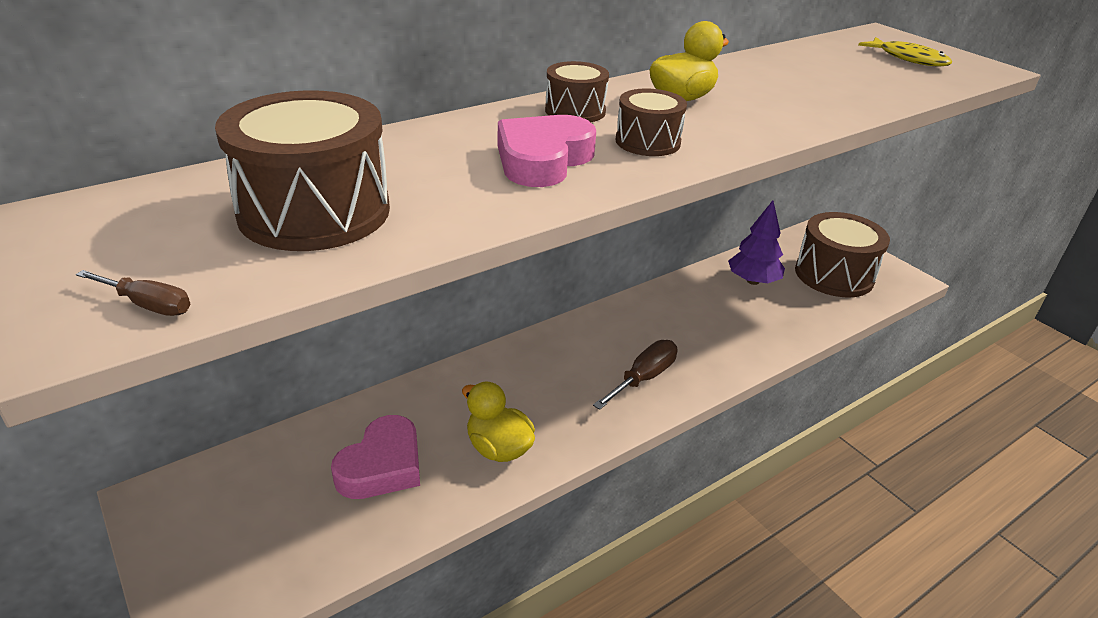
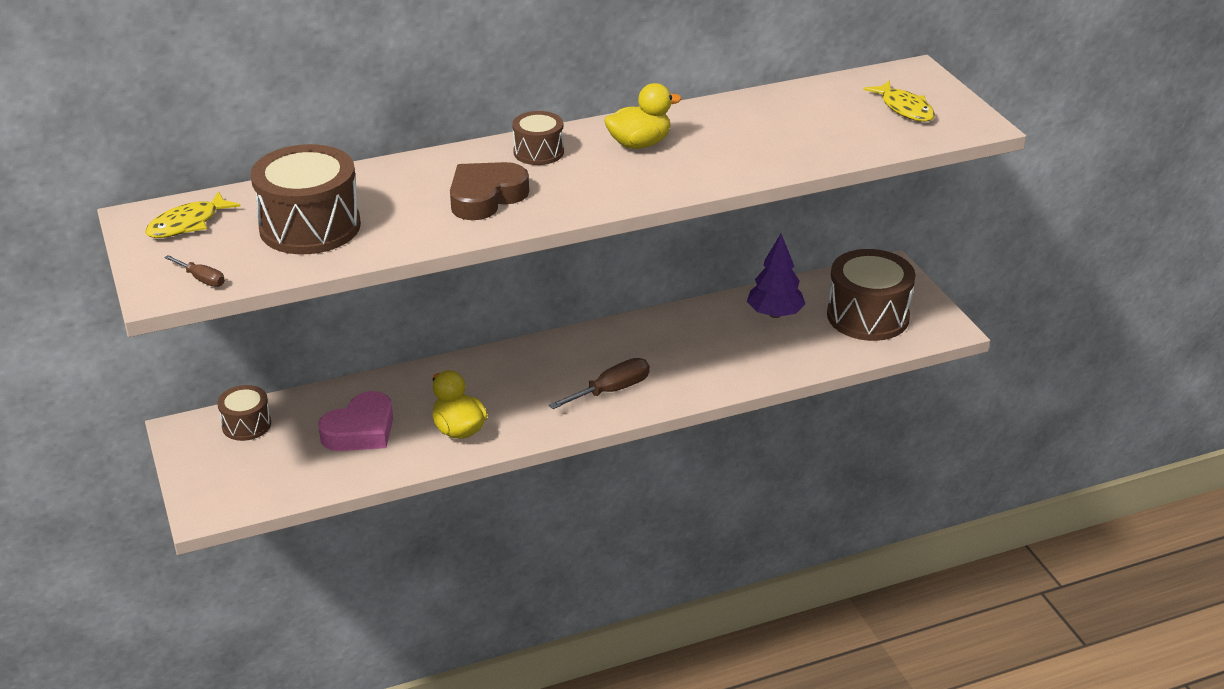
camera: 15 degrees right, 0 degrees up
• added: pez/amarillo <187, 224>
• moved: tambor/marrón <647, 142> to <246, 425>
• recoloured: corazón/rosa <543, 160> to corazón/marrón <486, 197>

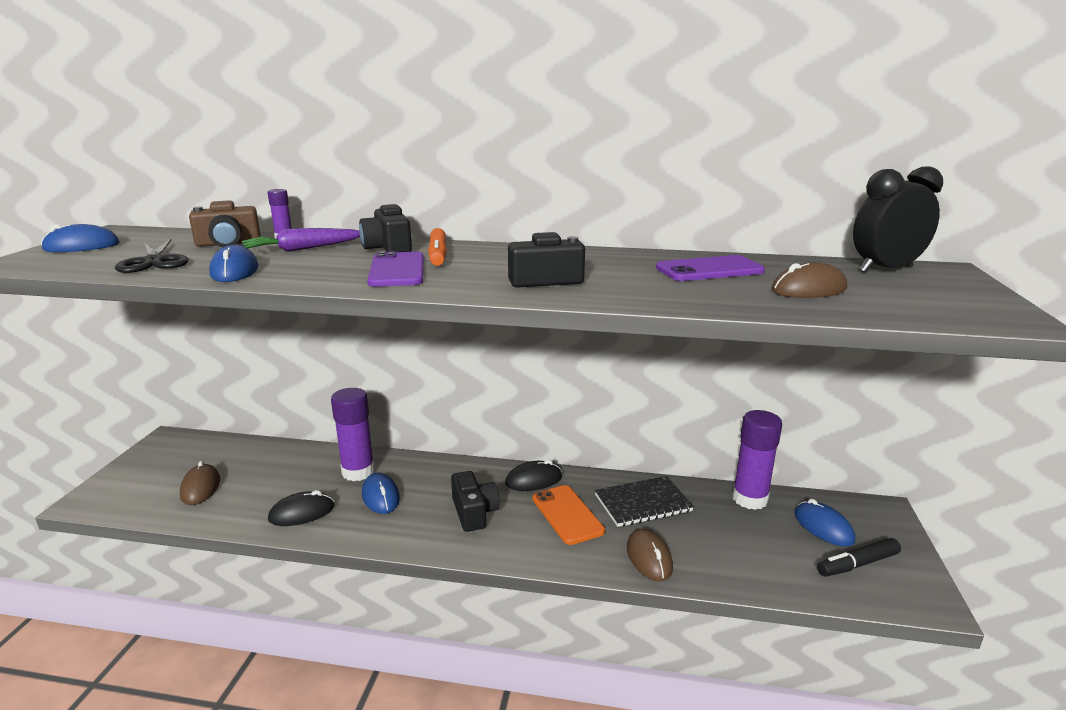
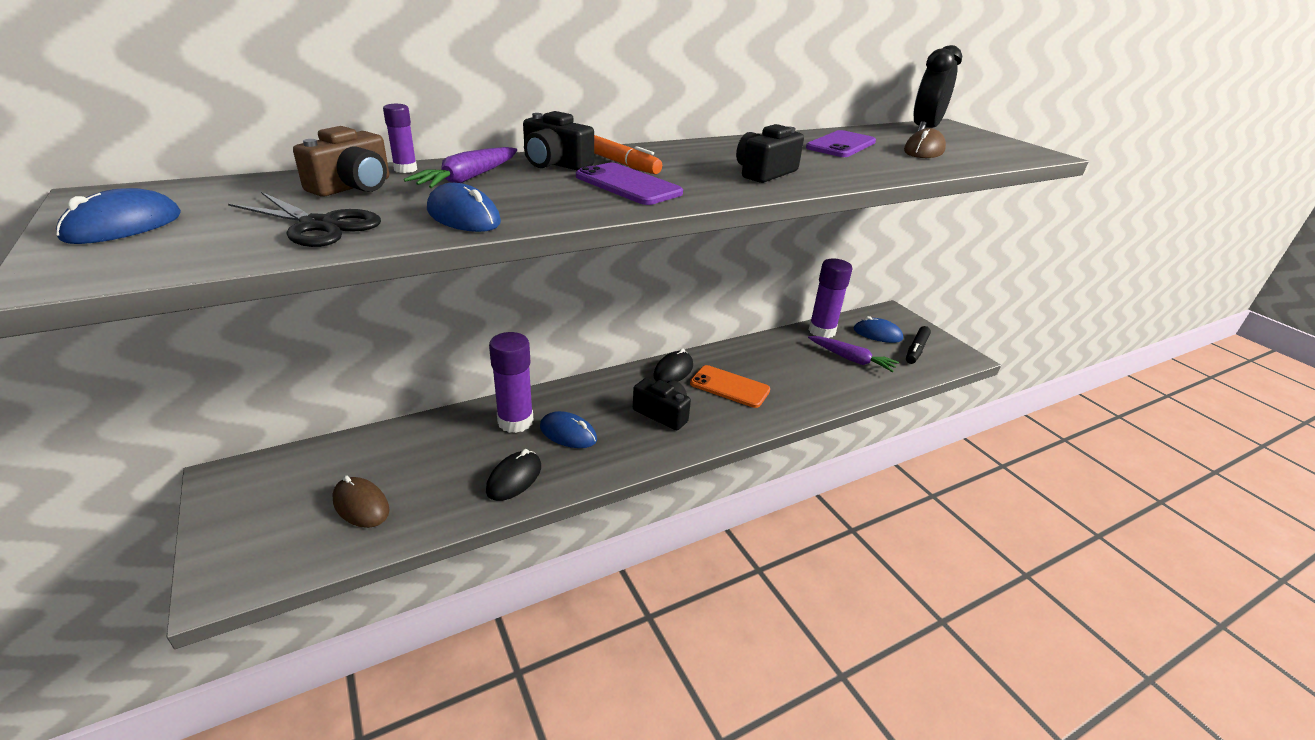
camera: 40 degrees left, 10 degrees up
• removed: cuaderno/negro <643, 503>
• removed: ratón/marrón <649, 558>
• added: zanahoria/morado <851, 359>

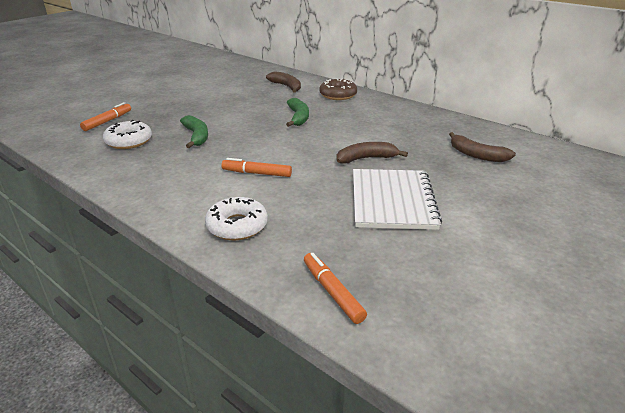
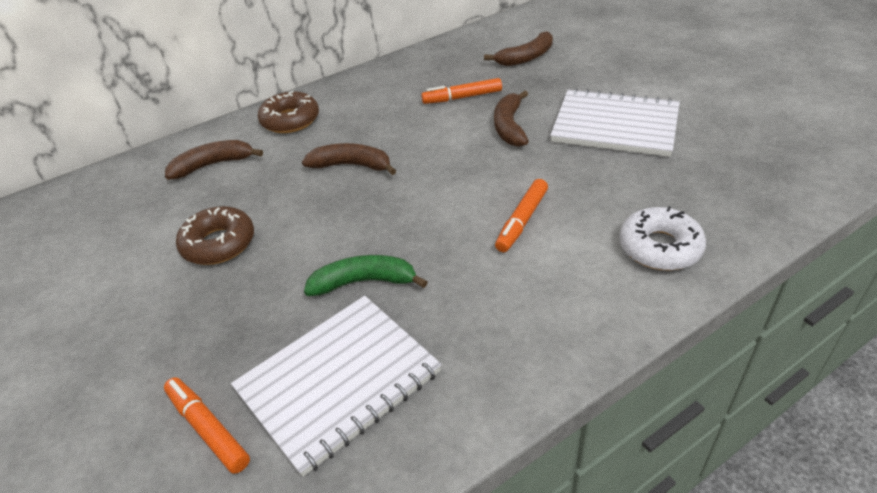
camera: 70 degrees left, 10 degrees up
• added: rosquilla/marrón <219, 243>
• moved: rotulador/naranja <332, 292> to <462, 97>
• replaced: rosquilla/blanco <129, 141> to cuaderno/blanco <338, 381>
• recoloured: plátano/verde <298, 117> to plátano/marrón <351, 165>

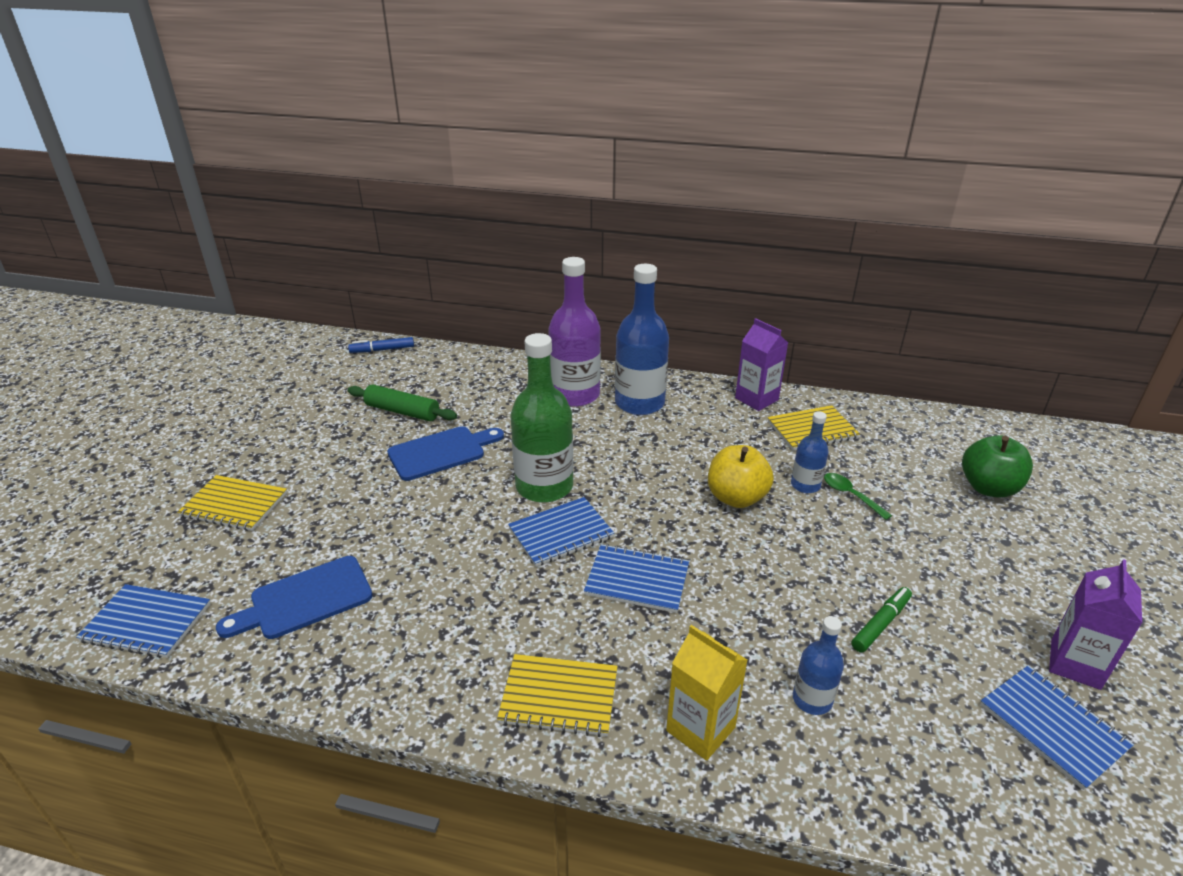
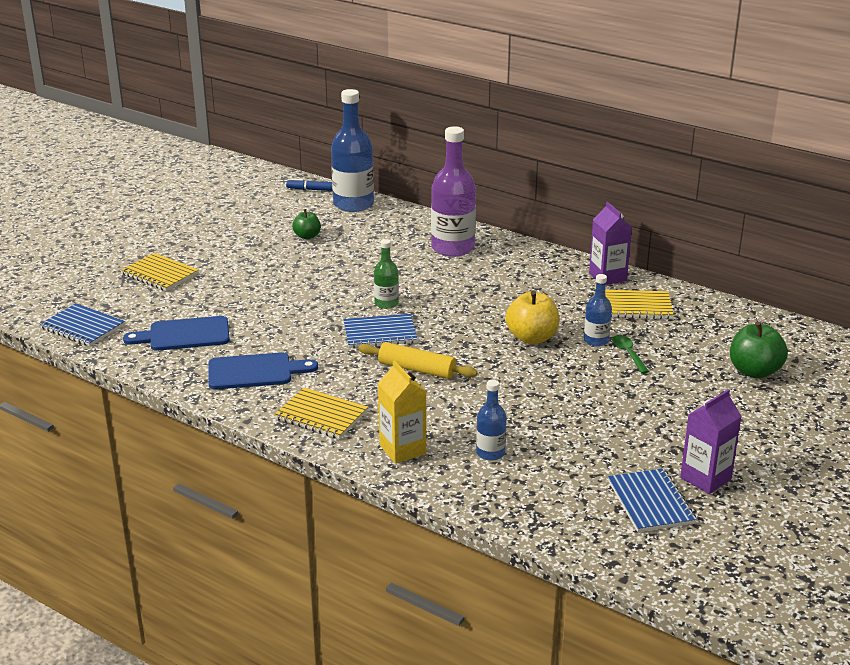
camera: 20 degrees right, 5 degrees down
• removed: rotulador/verde <880, 624>
• moved: tabla de cortar/azul <441, 452> to <255, 371>
• moved: botella/azul <639, 403> to <353, 204>
• replaced: rodillo/verde <402, 411> to manzana/verde <307, 236>
• replaced: cuaderno/azul <637, 580> to rodillo/amarillo <417, 369>
• resized: botella/verde <544, 486> = <386, 303> x0.51

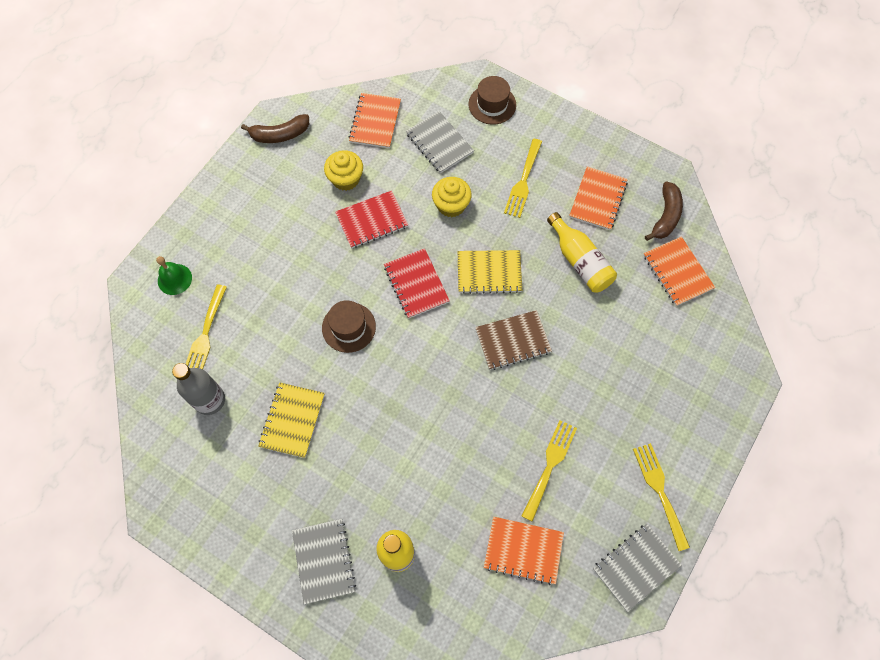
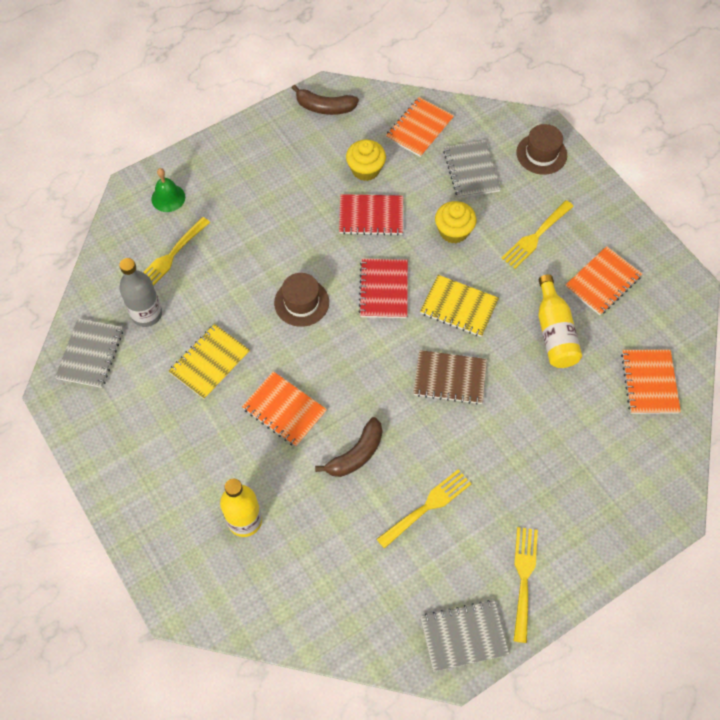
camera: 25 degrees right, 5 degrees down
• moved: cuaderno/gris <324, 561> to <90, 354>
• moved: cuaderno/naranja <523, 550> to <284, 410>
• moved: plátano/marrón <665, 216> to <356, 454>

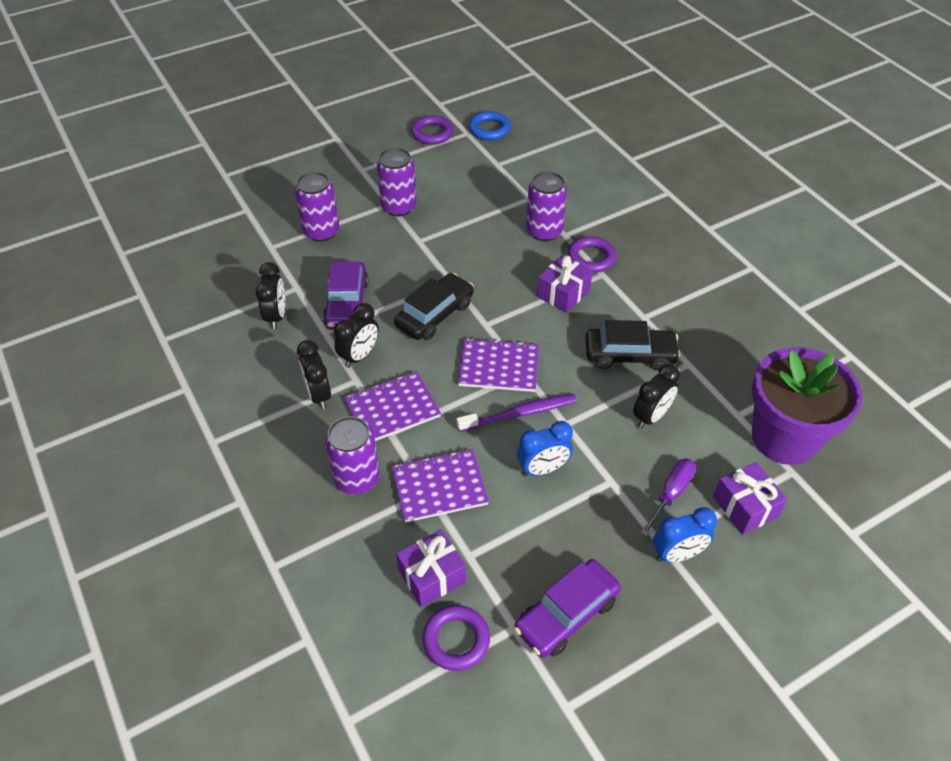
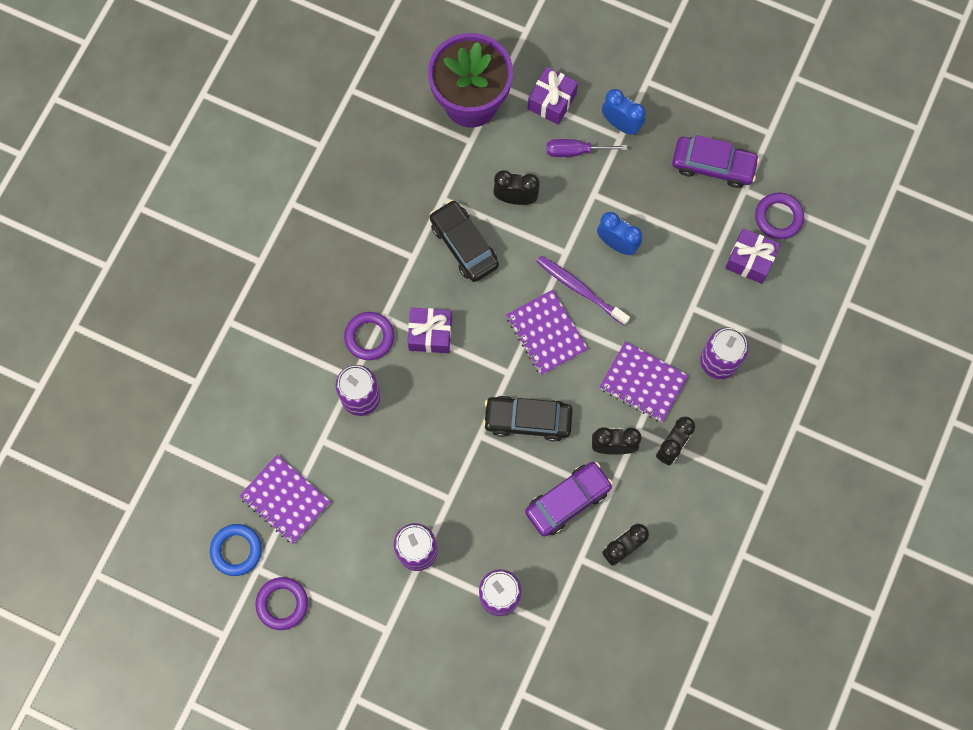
camera: 125 degrees left, 25 degrees up
• moved: cuaderno/morado <439, 487> to <285, 500>

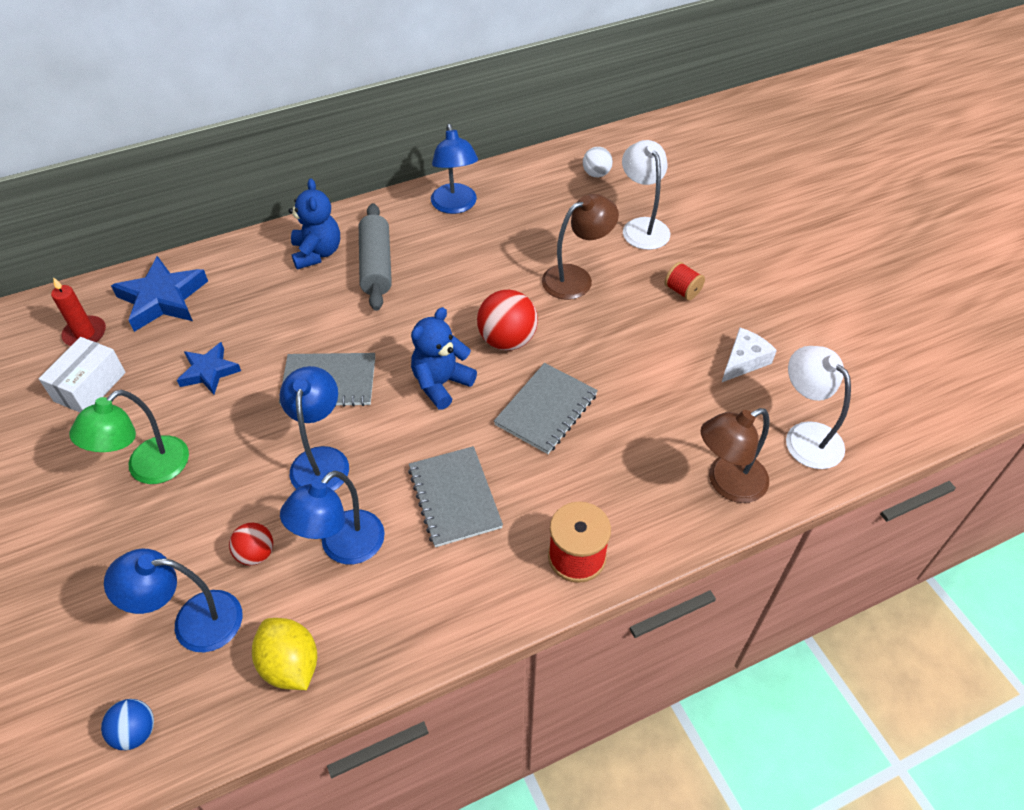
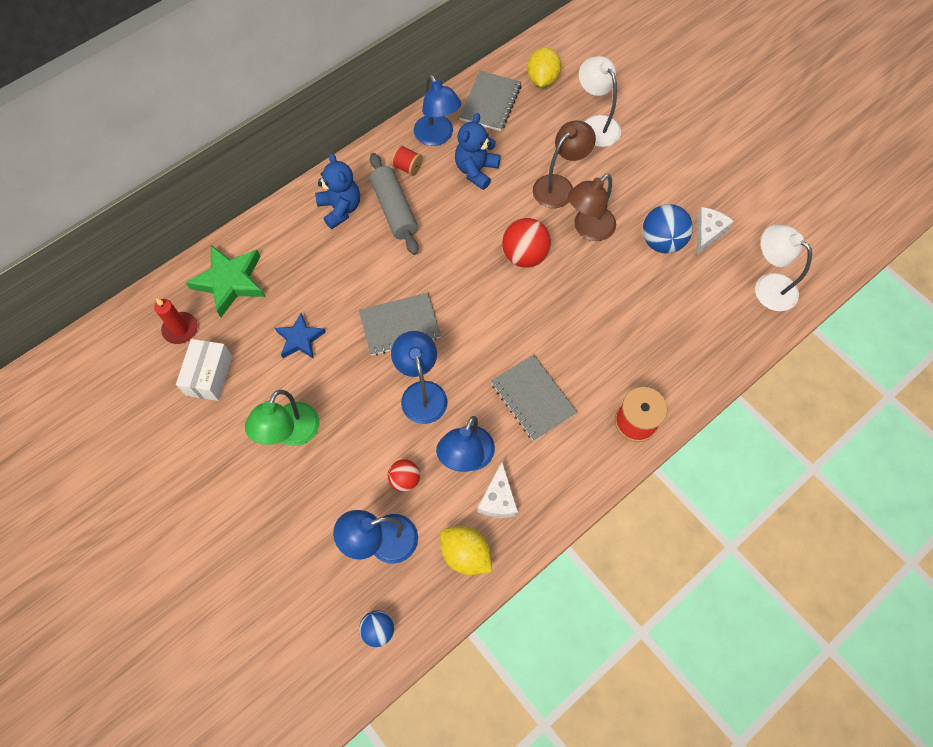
camera: 15 degrees left, 15 degrees up
• added: queso/blanco <498, 499>
• added: pelota/azul <661, 242>
• moved: osito/azul <441, 383> to <476, 170>
• moved: cuaderno/gris <546, 410> to <490, 102>
• moved: carrete/rojo <682, 291> to <407, 167>
• moved: lámpara/marrón <727, 483> to <588, 229>
• replaced: pelota/blanco <596, 174> to limón/amarillo <542, 79>
• recoloured: estrella/azul <163, 299> to estrella/verde <230, 282>

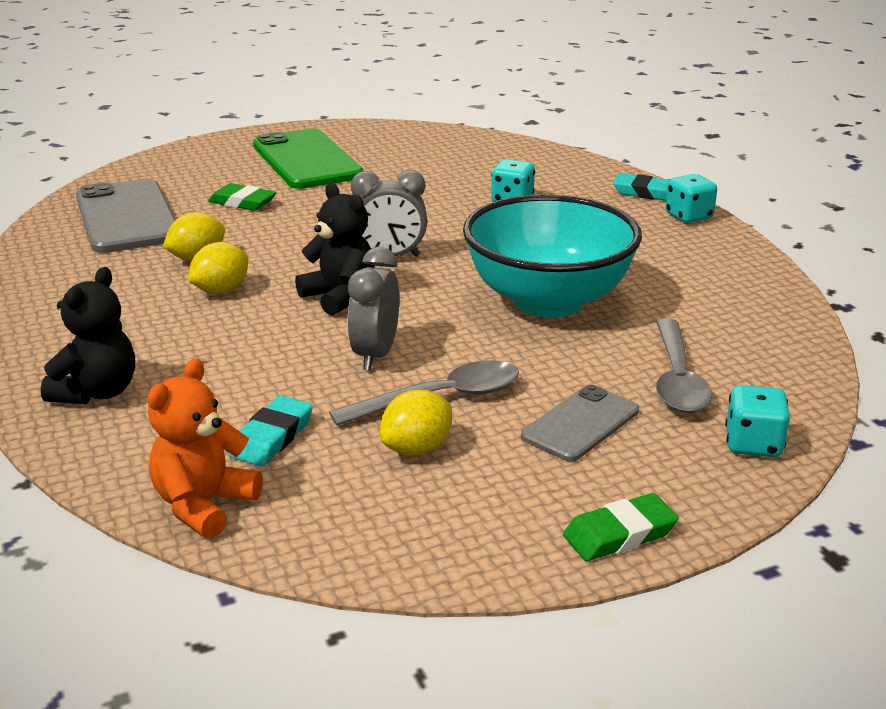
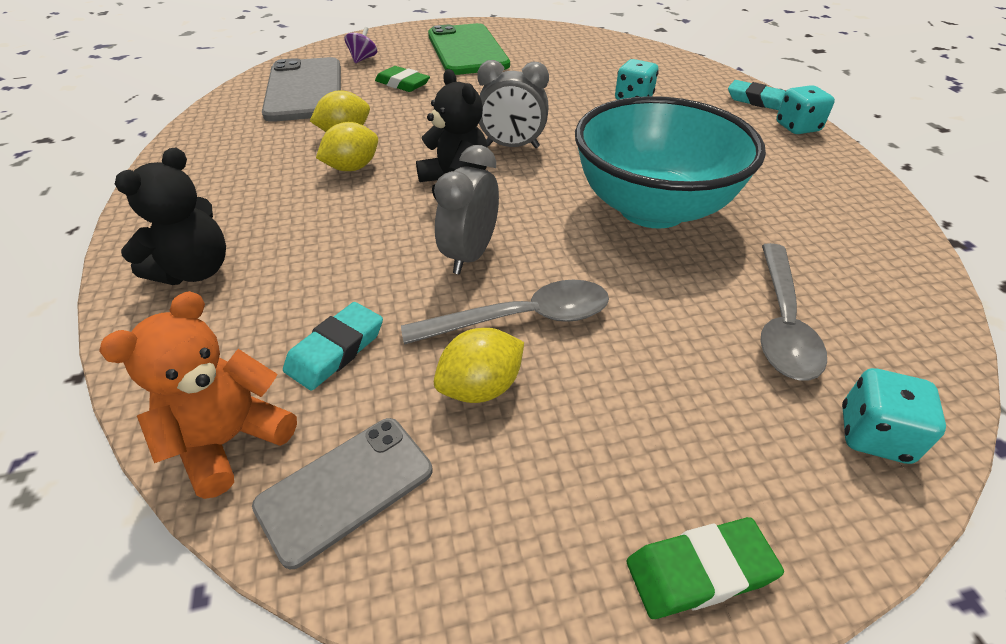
camera: 10 degrees right, 15 degrees up
• added: peonza/morado <363, 59>
• moved: móvil/gris <581, 424> to <345, 488>

